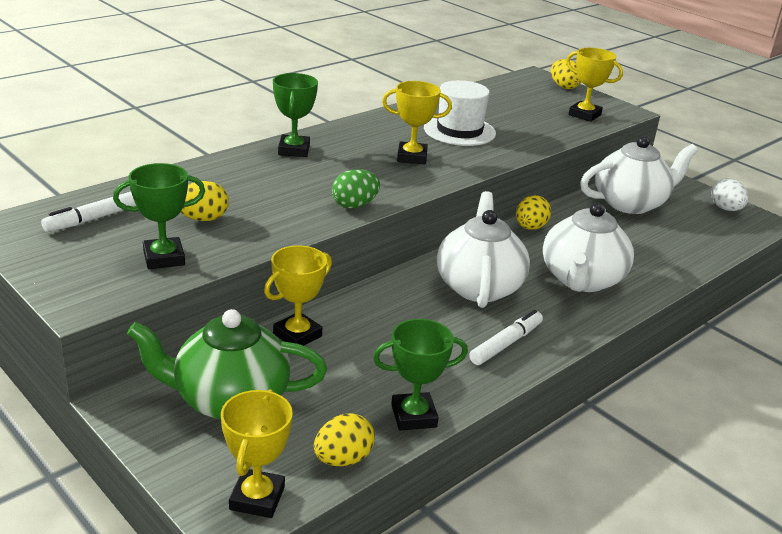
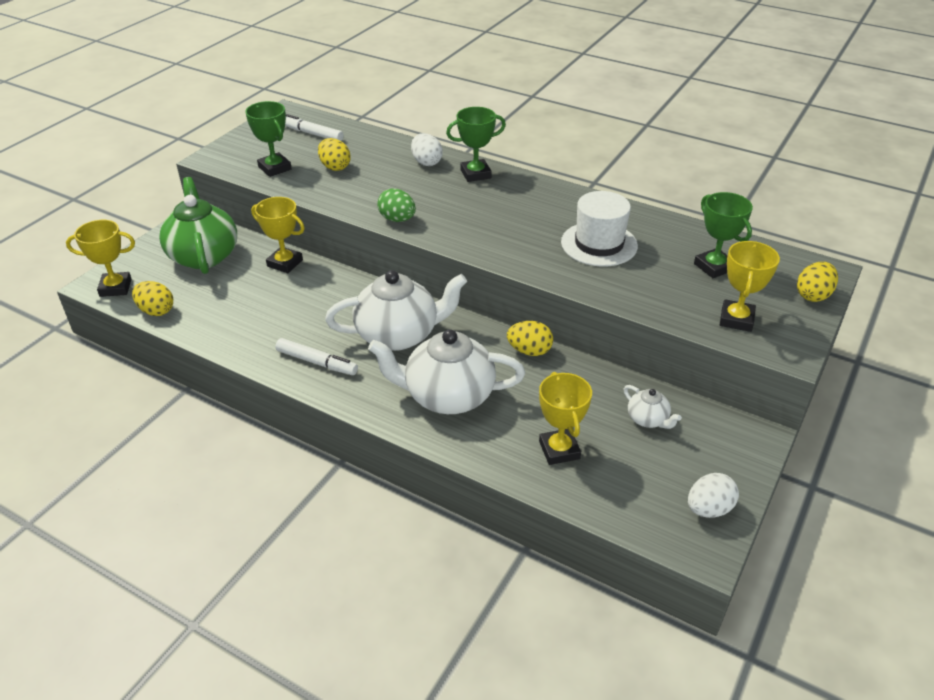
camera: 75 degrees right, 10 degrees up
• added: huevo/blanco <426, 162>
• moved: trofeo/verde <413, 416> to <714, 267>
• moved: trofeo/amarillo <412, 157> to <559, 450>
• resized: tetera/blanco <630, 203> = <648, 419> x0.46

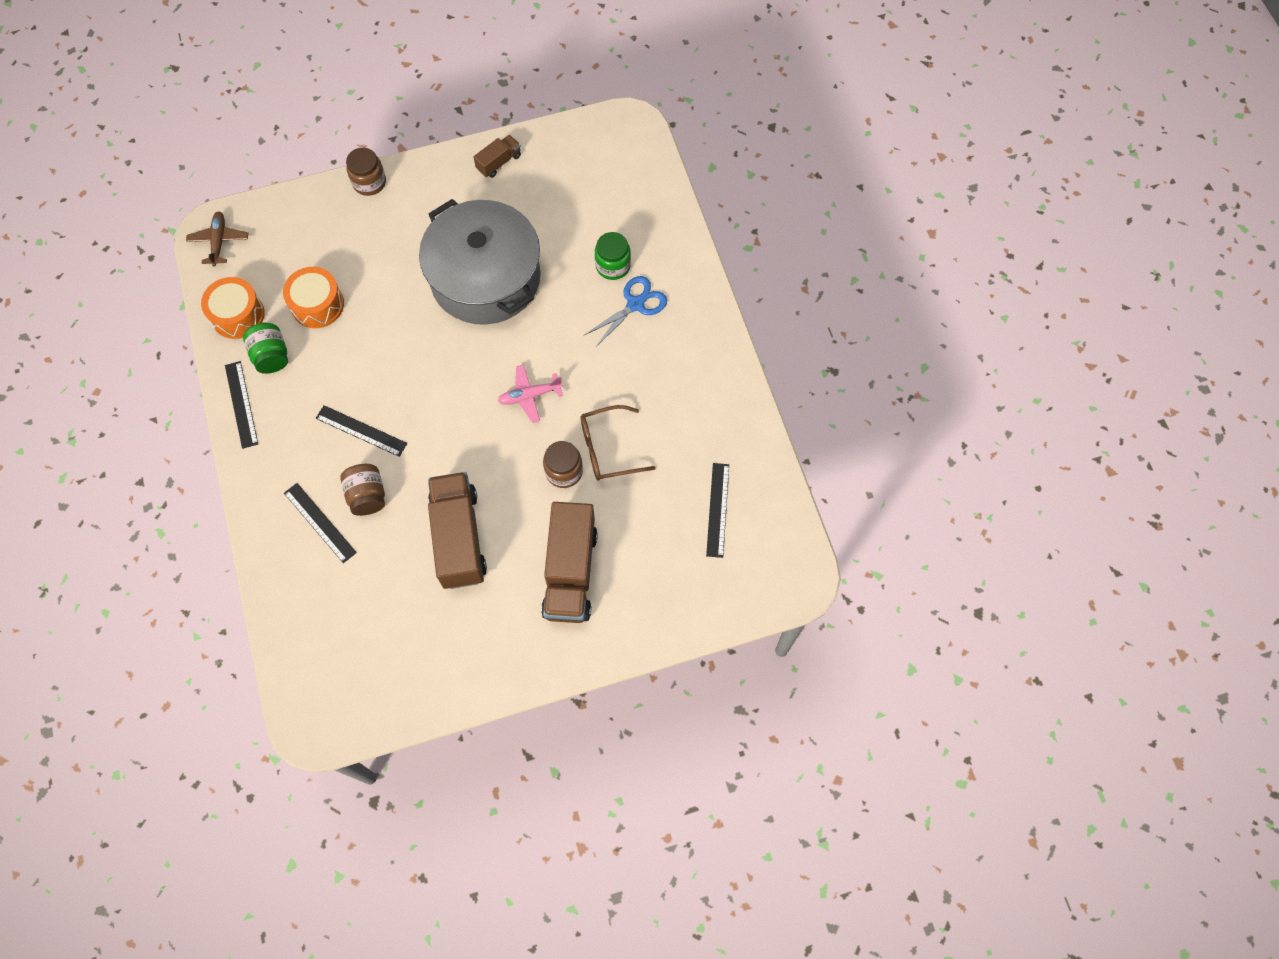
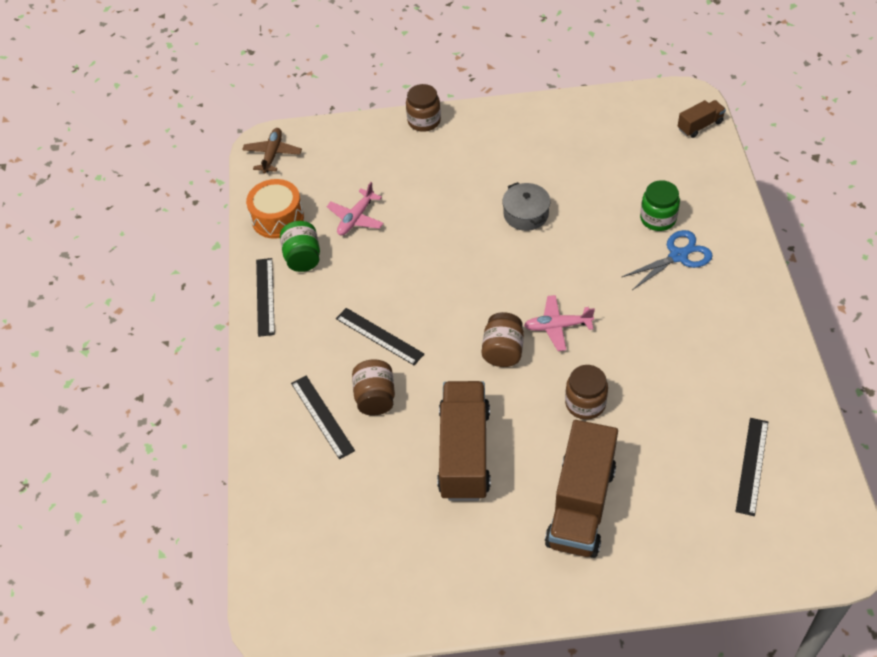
camera: 15 degrees right, 15 degrees down
• removed: gafas/marrón <609, 448>
• added: tarro/marrón <503, 351>
• moved: camión/marrón <499, 162> to <700, 126>
• replaced: tambor/naranja <317, 305> to avión/rosa <356, 218>
• resized: olla/gris <485, 277> = <526, 214> x0.40

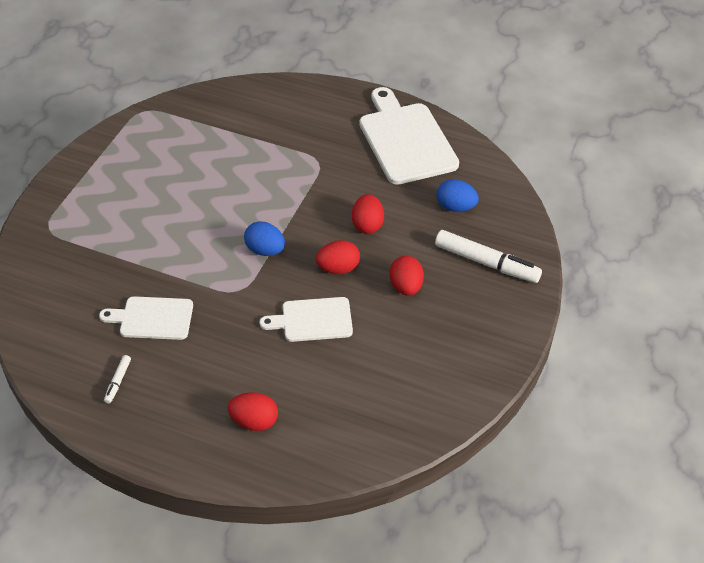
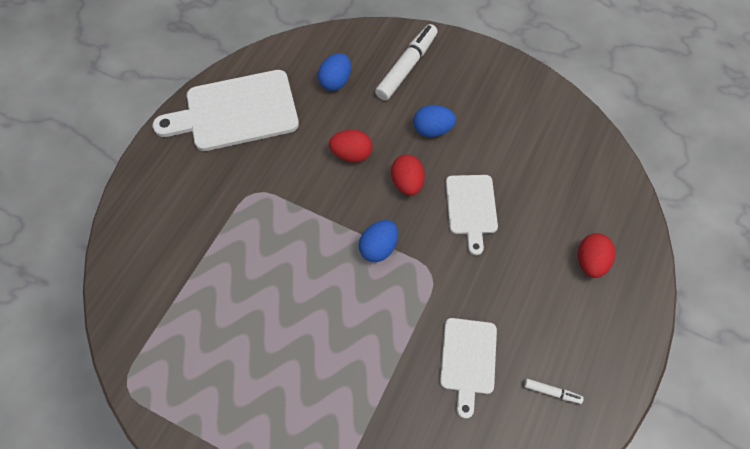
camera: 85 degrees left, 15 degrees up
• recoloured: huevo/rojo <406, 287> to huevo/azul <432, 130>

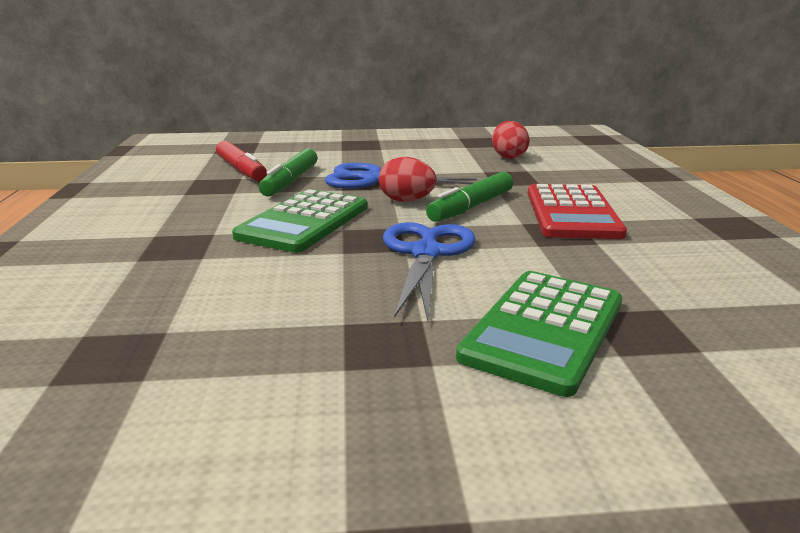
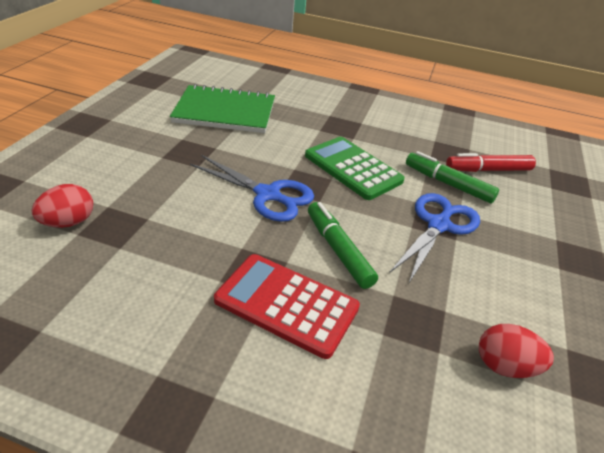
camera: 110 degrees right, 15 degrees up
• removed: calculadora/verde <544, 330>
• added: cuaderno/verde <225, 112>
• moved: huevo/rojo <406, 201> to <68, 222>

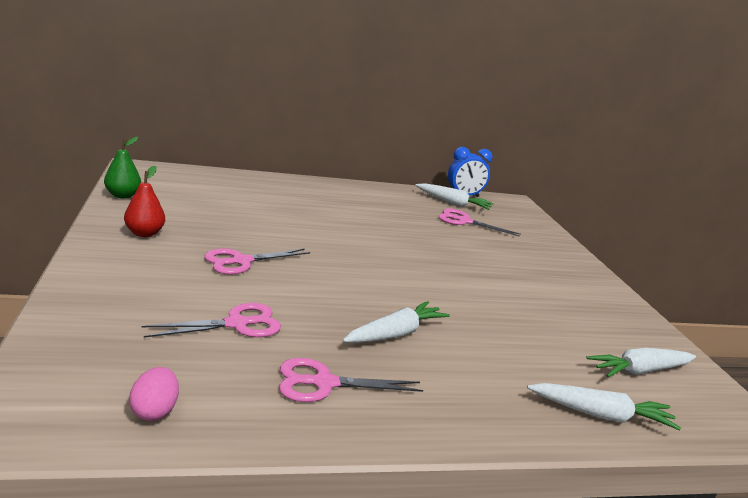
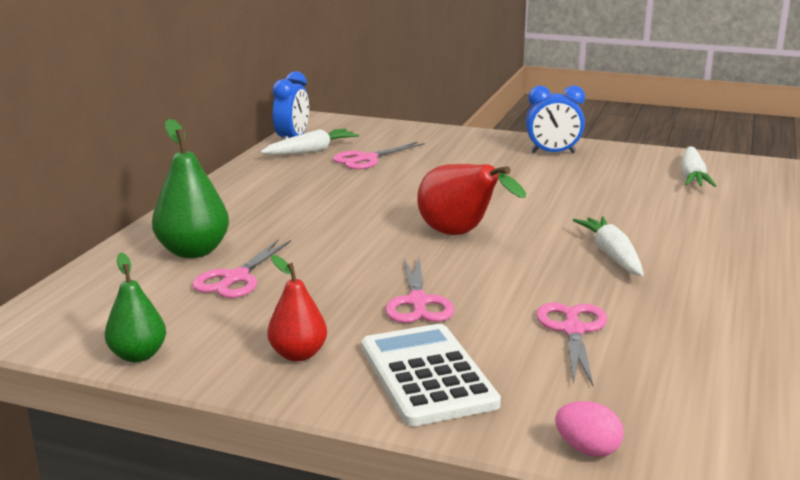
camera: 55 degrees left, 0 degrees up
• removed: zanahoria/blanco <600, 415>
• added: pera/verde <193, 251>
• added: calculadora/blanco <427, 375>
• added: pera/rojo <460, 235>
• added: despertador/azul <553, 153>
• moved: huevo/rosa <154, 411> to <587, 449>
• moved: tijeras/rosa <324, 383> to <236, 278>

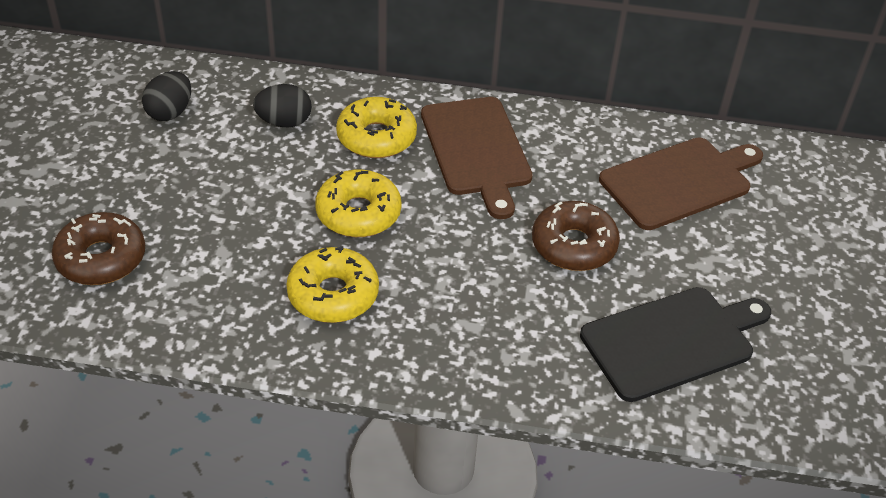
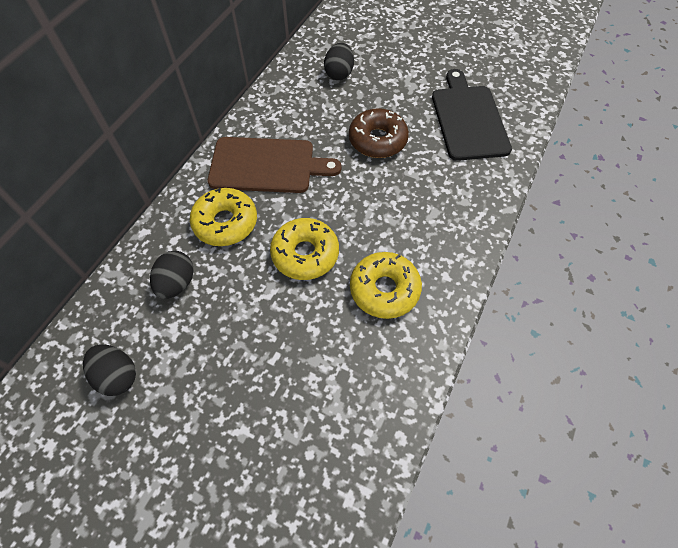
camera: 70 degrees left, 15 degrees up
• removed: rosquilla/marrón <101, 258>
• replaced: tabla de cortar/marrón <679, 182> to huevo/negro <339, 74>

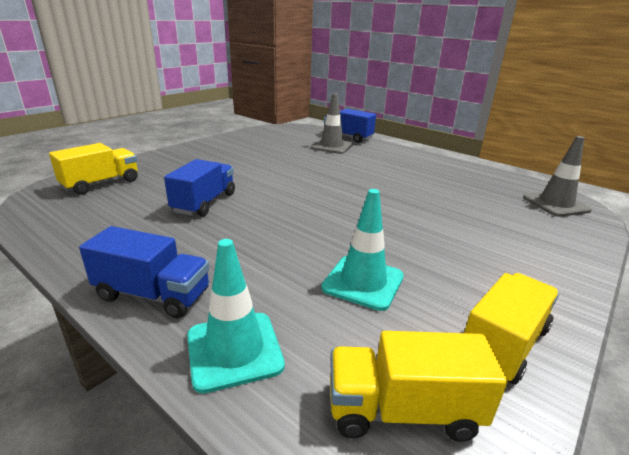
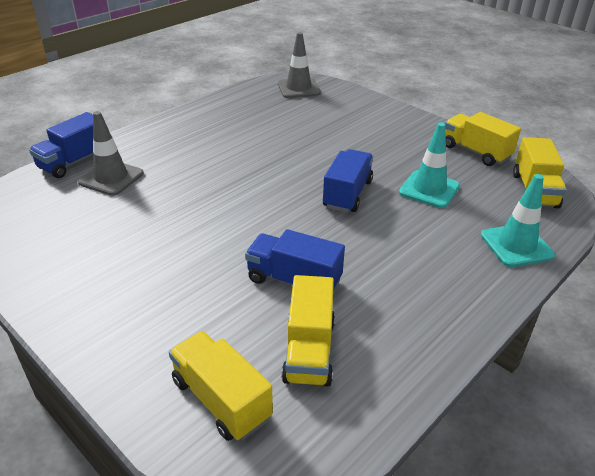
camera: 85 degrees left, 10 degrees up
• added: camión/amarillo <309, 350>
• moved: camión/azul <153, 295> to <347, 194>

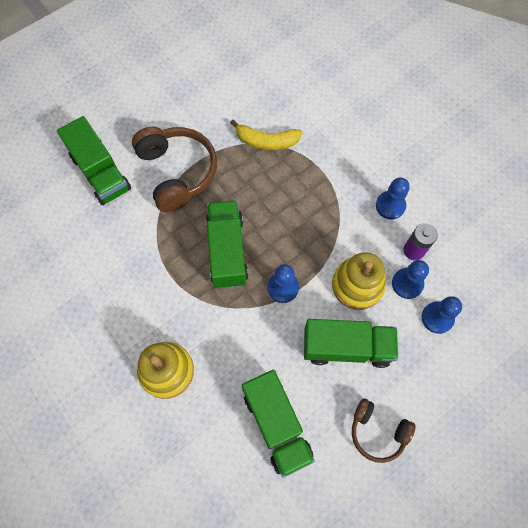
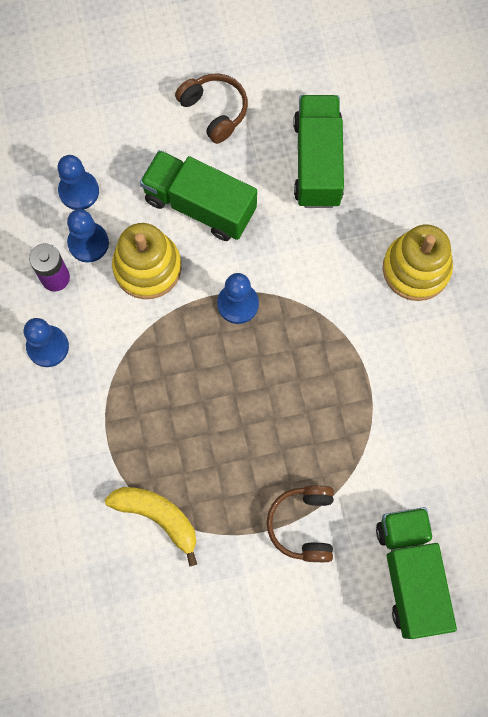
camera: 155 degrees left, 5 degrees up
• removed: camión/verde <227, 251>
• resized: auriculares/marrón <177, 172> = <303, 524> x0.60

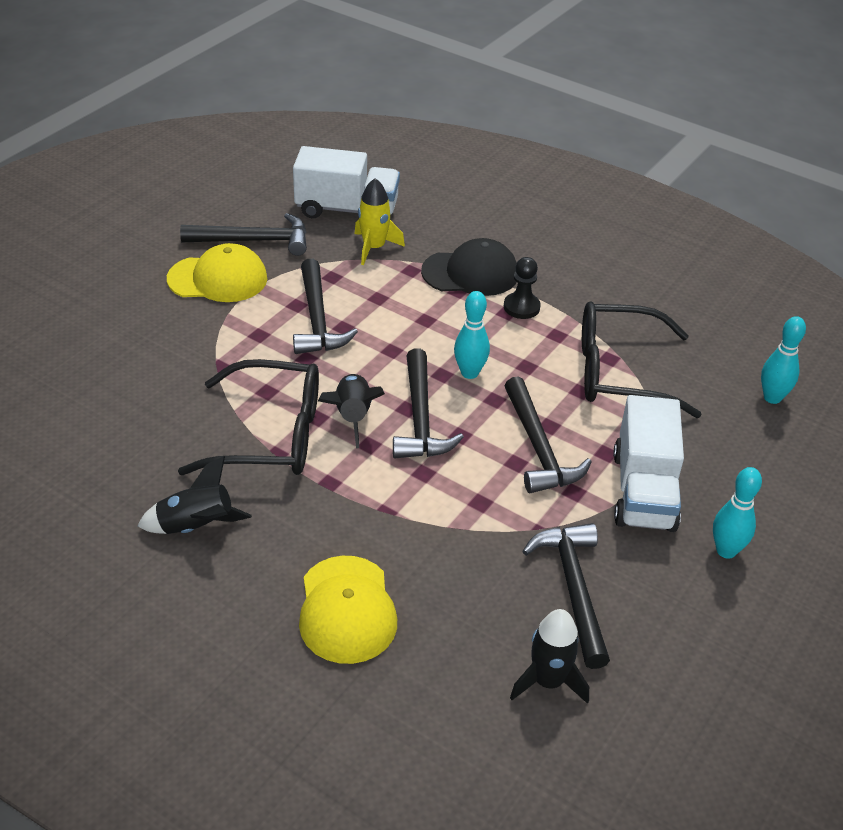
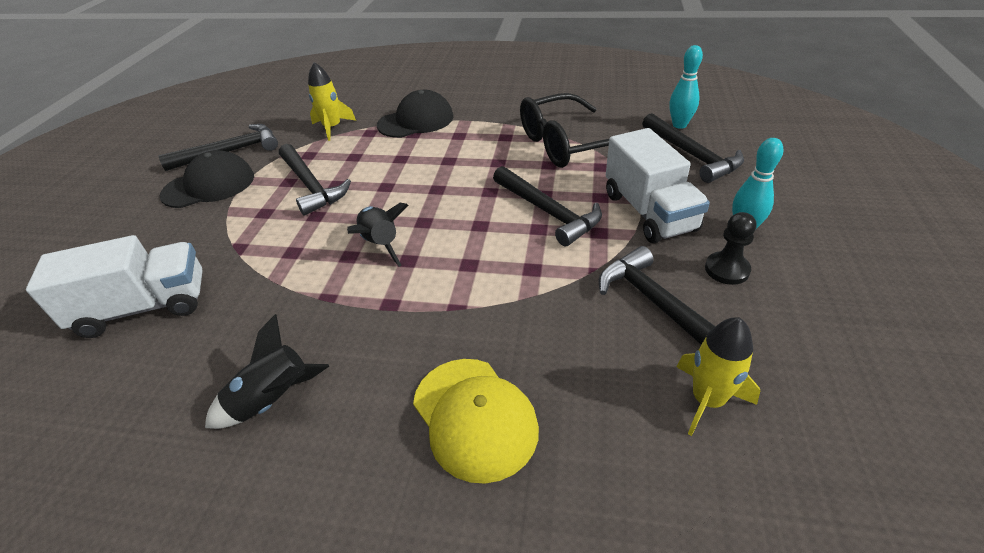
camera: 20 degrees left, 0 degrees up
• removed: gafas/negro <270, 435>
• removed: bolo/turquesa <469, 373>
• moved: camión/blanco <347, 209> to <144, 307>
• moved: martillo/negro <420, 418> to <691, 155>
• moved: peón/negro <521, 307> to <727, 269>
• recoloured: gorra/amarillo <218, 279> to gorra/negro <209, 185>
• recoloured: cohete/negro <548, 681> to cohete/amarillo <707, 400>

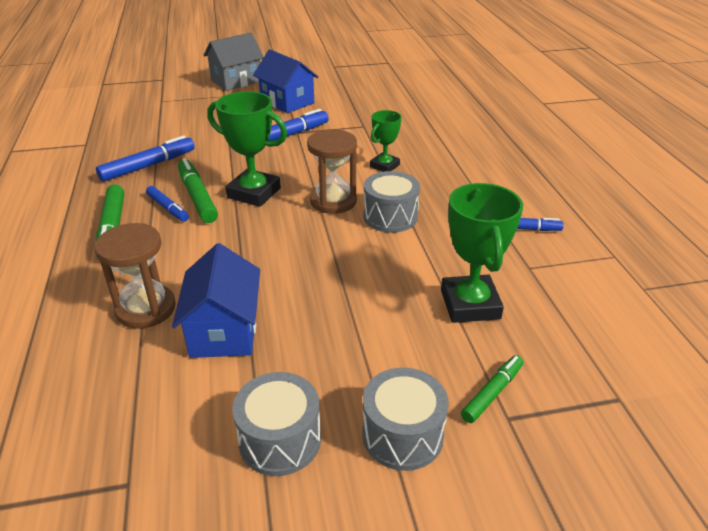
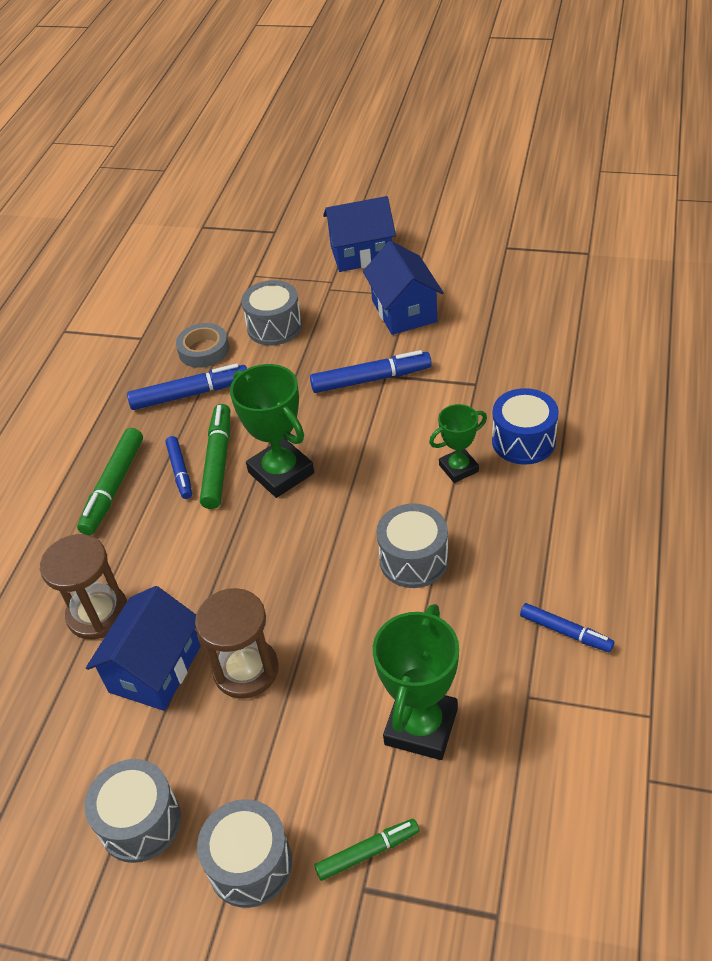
camera: 30 degrees right, 10 degrees up
• added: cinta adhesiva/gris <203, 350>
• added: tambor/gris <274, 327>
• added: tambor/azul <523, 441>
• moved: reloj de arena/marrón <333, 201> to <246, 670>
• recoloured: casa/gris <236, 81> to casa/azul <361, 254>

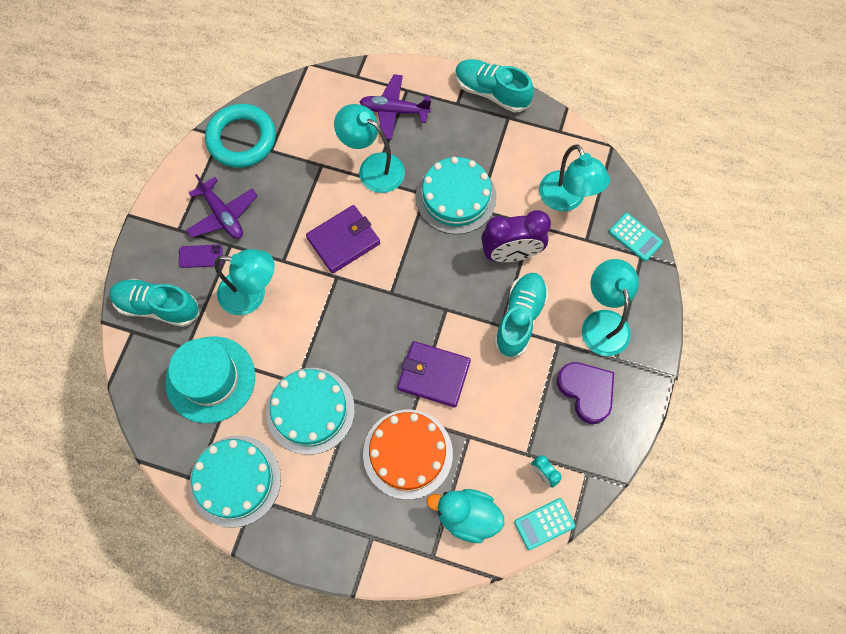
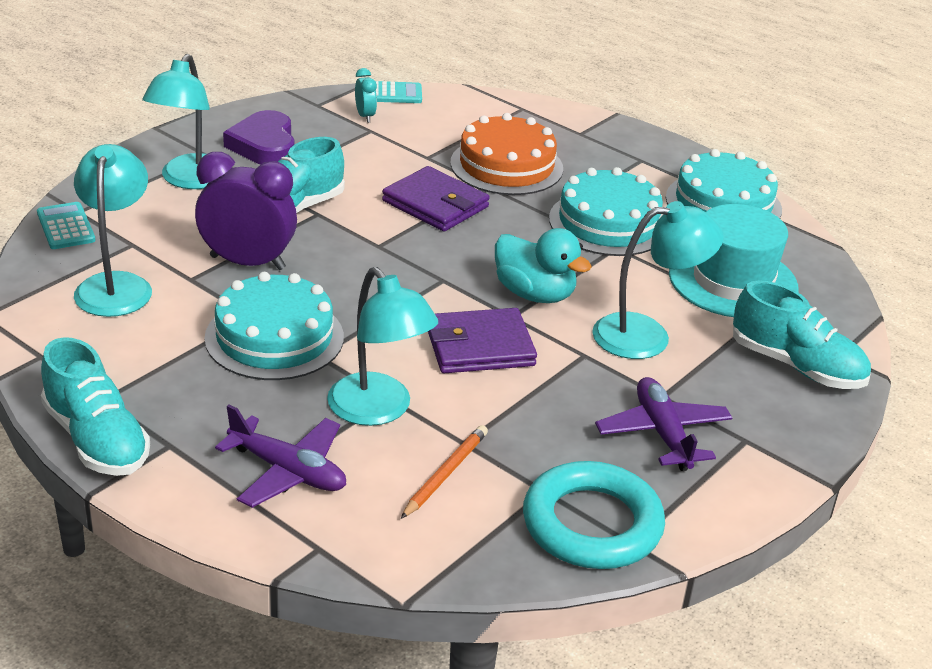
camera: 160 degrees left, 35 degrees down
• removed: móvil/morado <200, 256>
• added: lápiz/naranja <445, 474>
• moved: pato/turquesa <467, 516> to <534, 294>
• turned: lámpara/turquesa <252, 295> = <647, 335> 135 degrees clockwise

